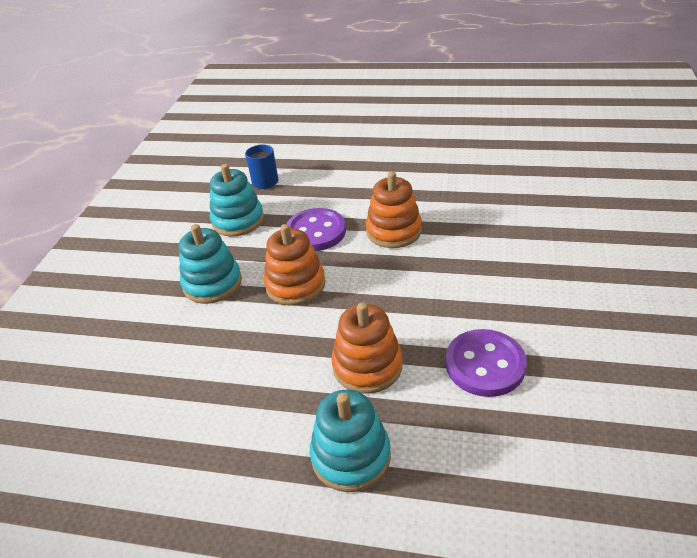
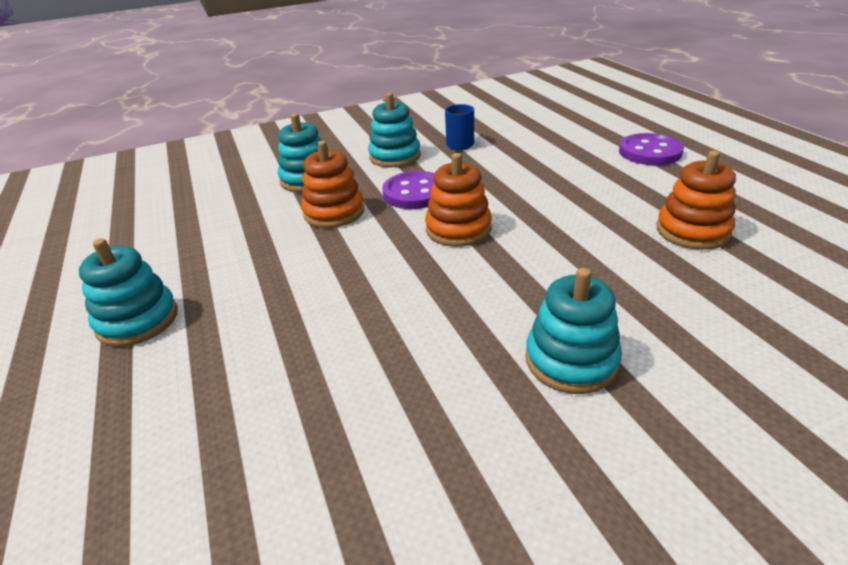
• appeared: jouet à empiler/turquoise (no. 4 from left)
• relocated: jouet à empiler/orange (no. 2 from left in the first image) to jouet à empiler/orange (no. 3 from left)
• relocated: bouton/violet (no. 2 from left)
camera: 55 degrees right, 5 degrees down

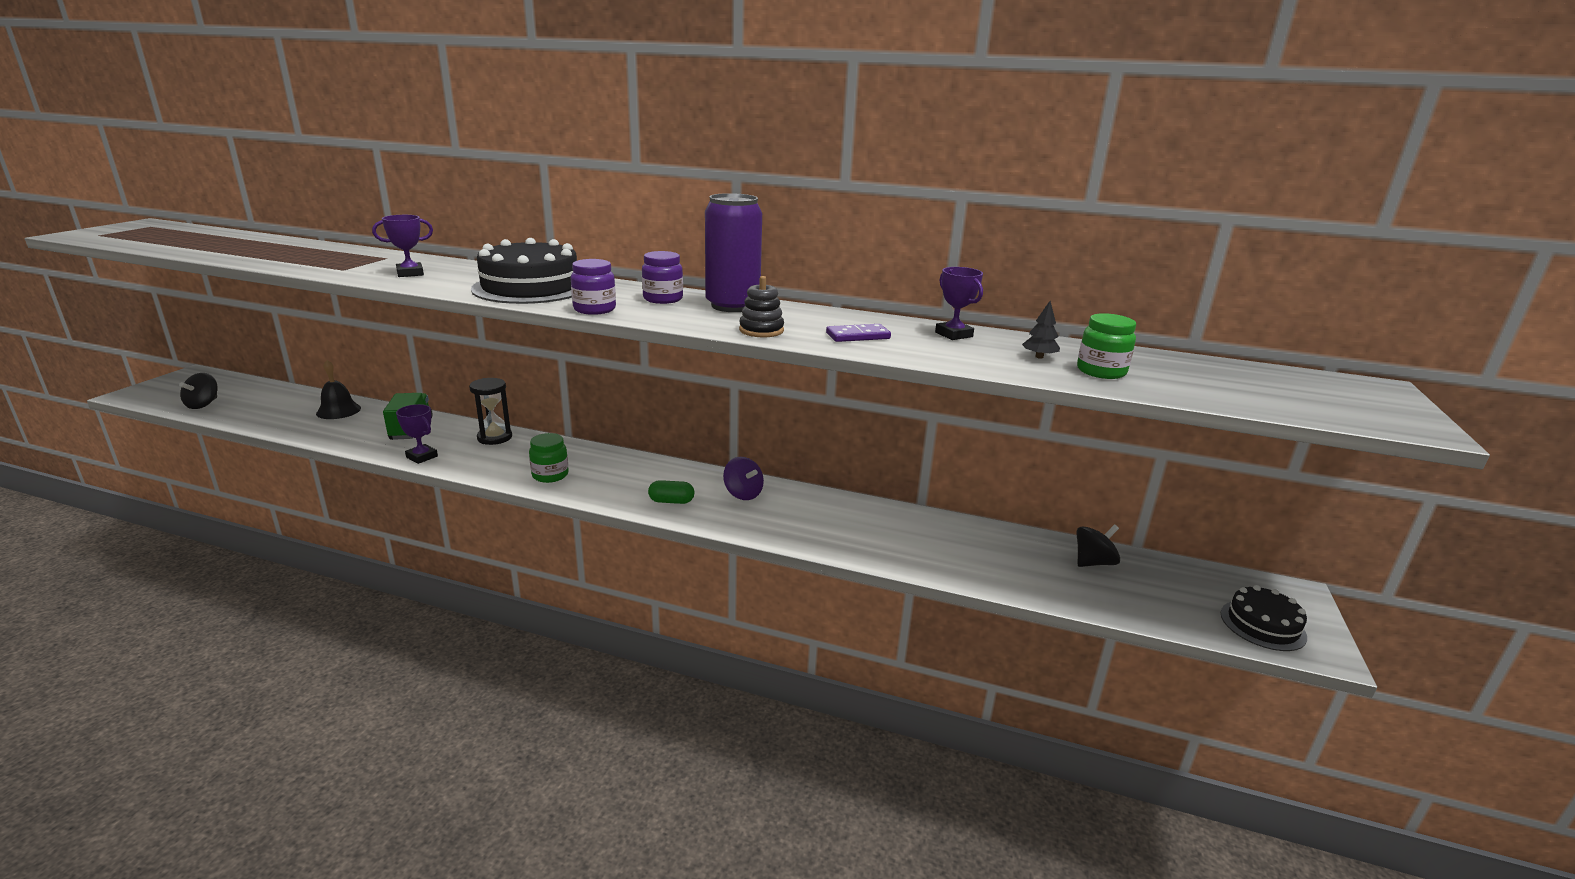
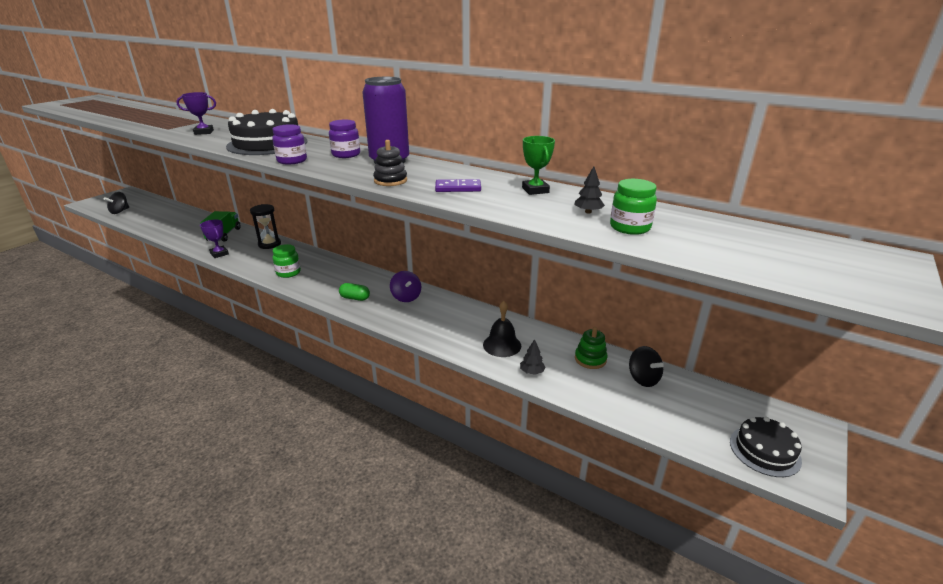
• appeared: arbre/noir (no. 1 from left)
• appeared: jouet à empiler/vert
• relocated: cloche/noir
• colour: trophée/violet (no. 3 from left) to trophée/vert
• spun: toupie/noir (no. 2 from left) 75 degrees clockwise
camera: 15 degrees right, 5 degrees up

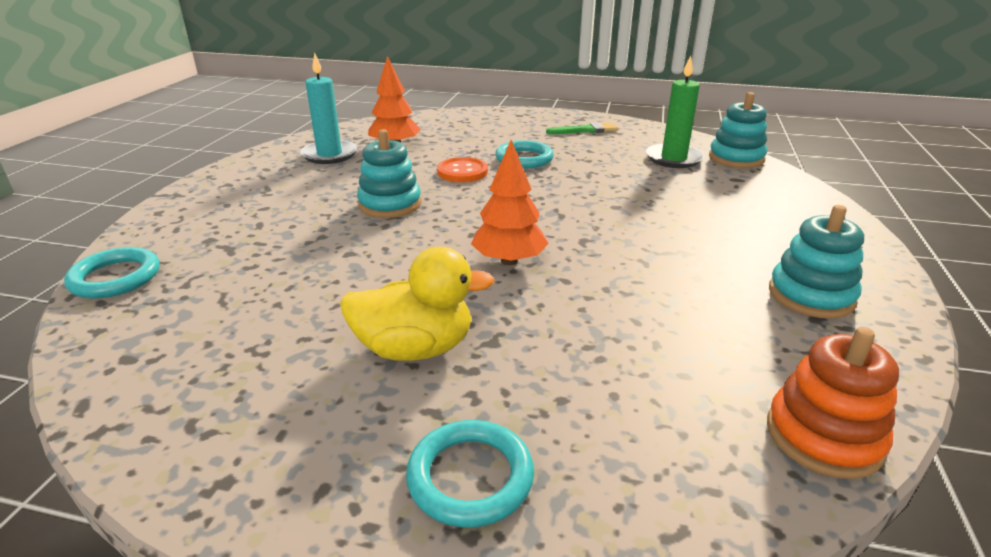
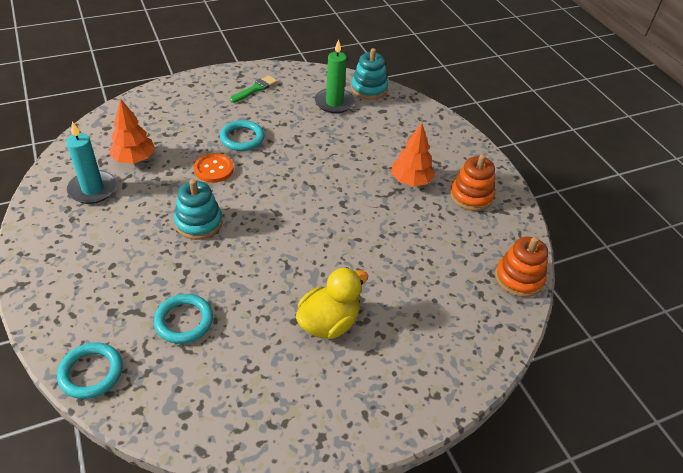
• relocated: anneau/turquoise (no. 2 from left)
• relocated: arbre/orange (no. 2 from left)
• colour: jouet à empiler/turquoise (no. 3 from left) to jouet à empiler/orange (no. 1 from left)
camera: 40 degrees left, 15 degrees up

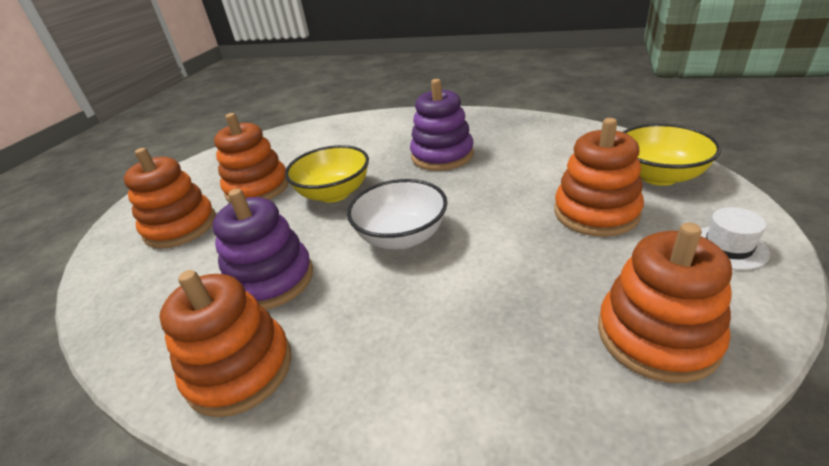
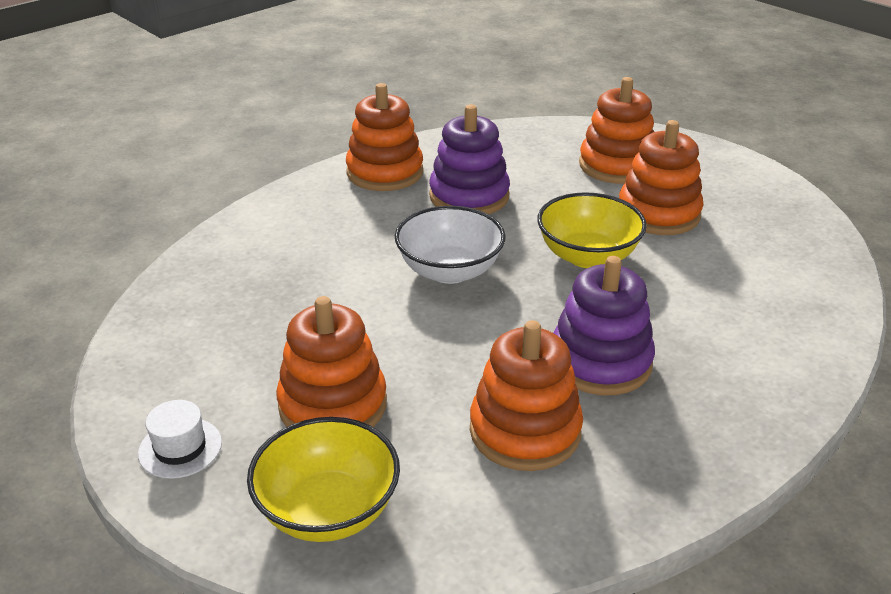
• relocated: jouet à empiler/orange (no. 5 from left in the first image) to jouet à empiler/orange (no. 3 from left)
camera: 115 degrees right, 0 degrees up

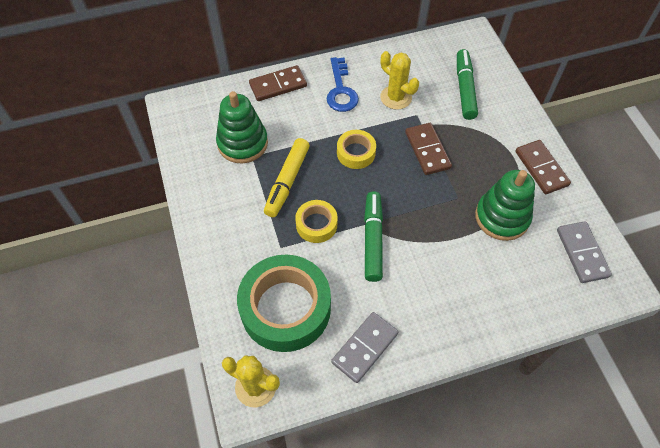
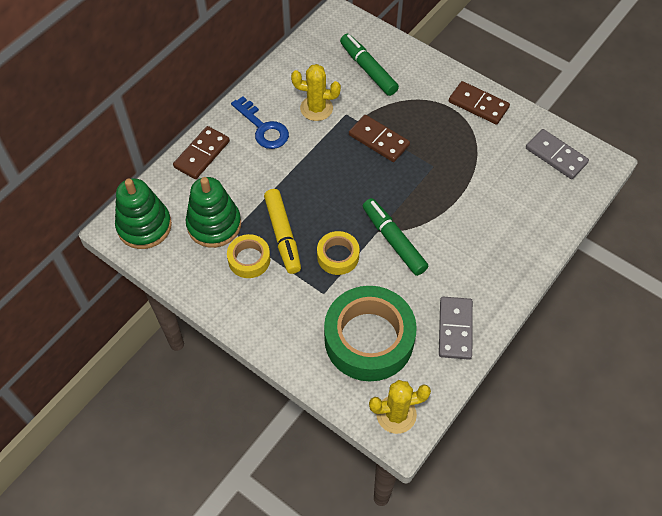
• relocated: ruban adhésif/jaune (no. 2 from left in the first image) to ruban adhésif/jaune (no. 1 from left)
• relocated: jouet à empiler/vert (no. 2 from left in the first image) to jouet à empiler/vert (no. 1 from left)
camera: 35 degrees left, 0 degrees up

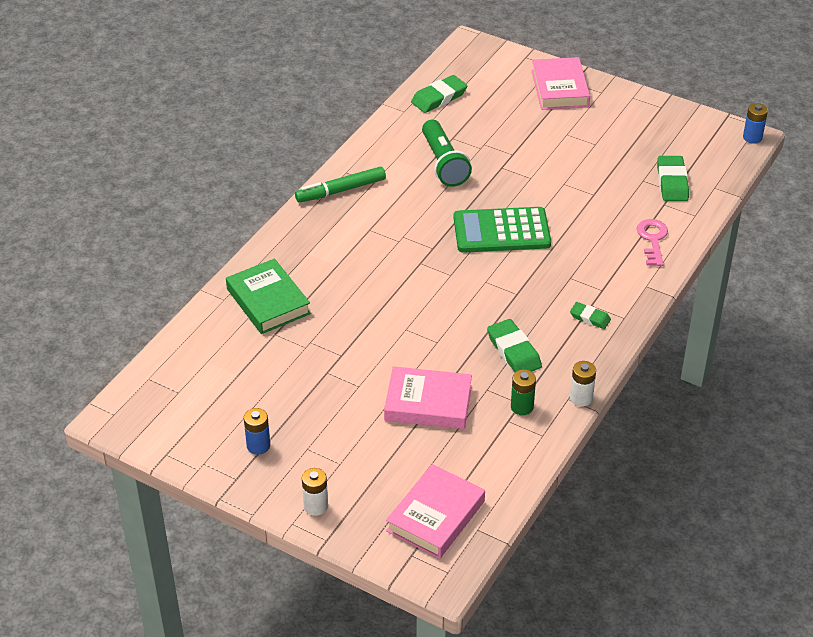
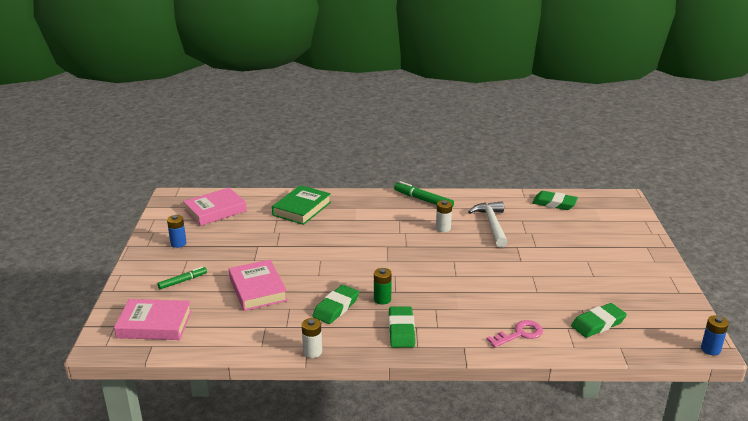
• missing: calculatrice/vert
• appeared: feutre/vert (no. 1 from left)
• relocated: pile/blanc (no. 1 from left in the first image) to pile/blanc (no. 2 from left)
• relocated: pile/vert
• relocated: livre/rose (no. 3 from left in the first image) to livre/rose (no. 2 from left)
• exchanged: lampe de poche/vert to marteau/blanc
• size: gomme/vert (no. 3 from left in the first image) x1.64
camera: 60 degrees right, 15 degrees down

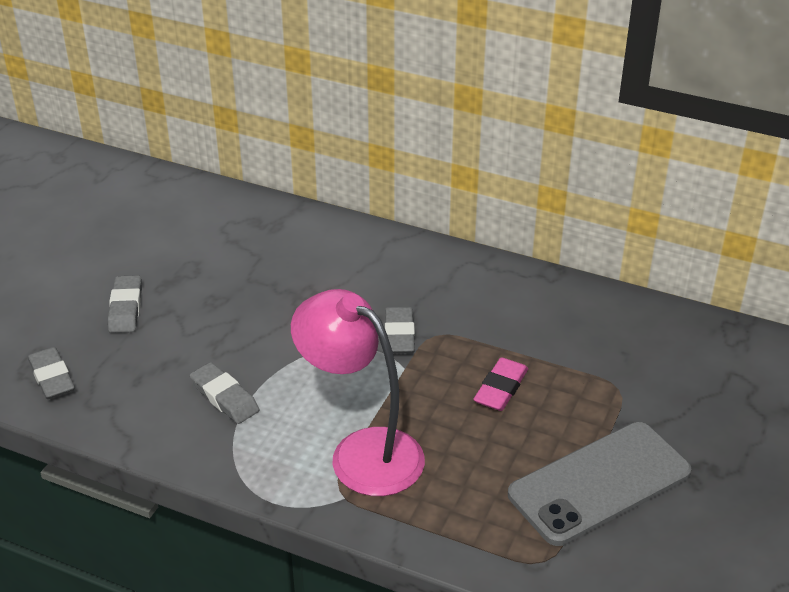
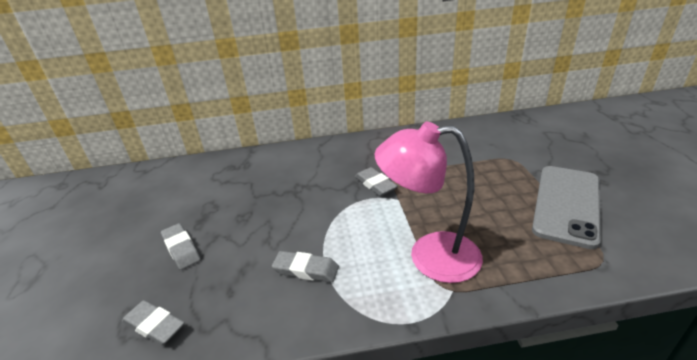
• missing: gomme/rose
camera: 30 degrees left, 5 degrees down

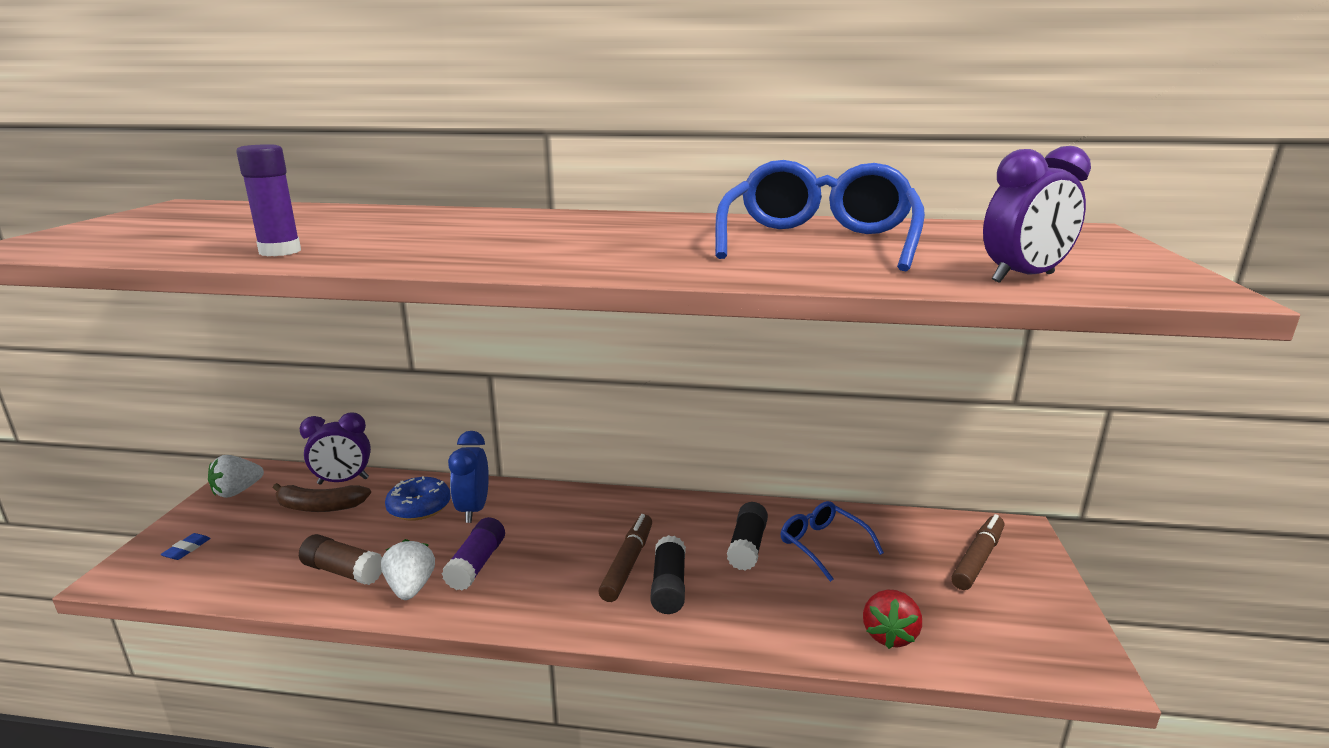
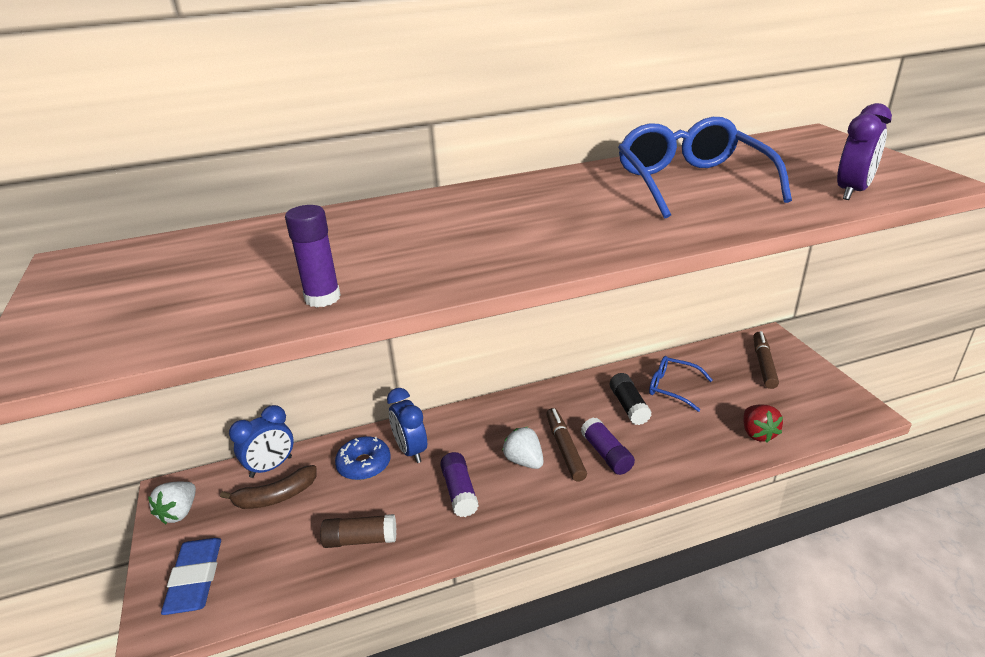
• relocated: fraise/blanc (no. 2 from left)
• colour: réveil/violet (no. 1 from left) to réveil/bleu (no. 1 from left)
• colour: bâton de colle/noir (no. 1 from left) to bâton de colle/violet (no. 3 from left)
• size: gomme/bleu x2.31
camera: 25 degrees left, 10 degrees up

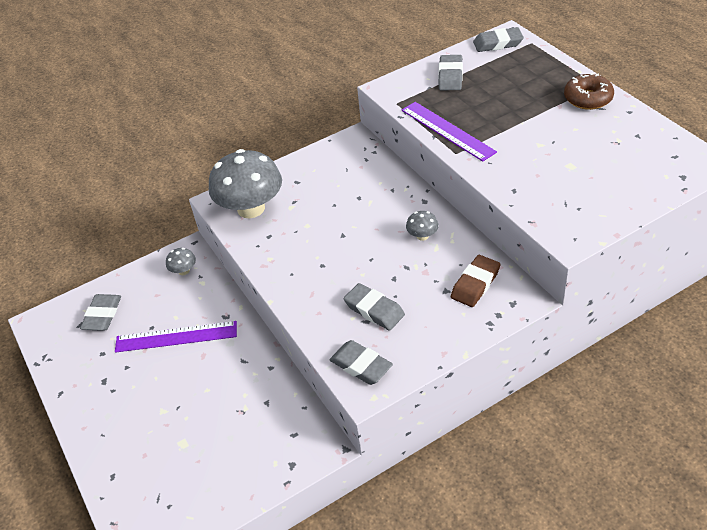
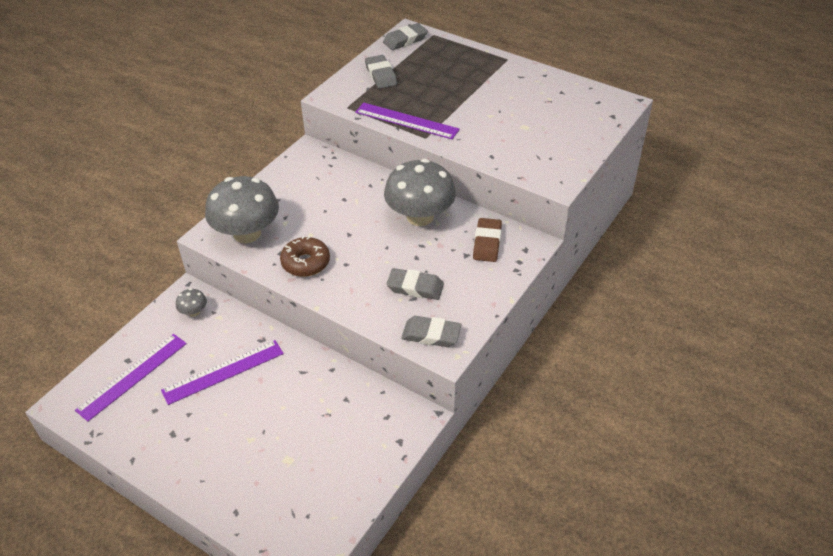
• relocated: beignet/marron
• exchanged: gomme/gris (no. 1 from left) to règle/violet (no. 1 from left)
• size: champignon/gris (no. 3 from left) x2.38
camera: 30 degrees left, 0 degrees up

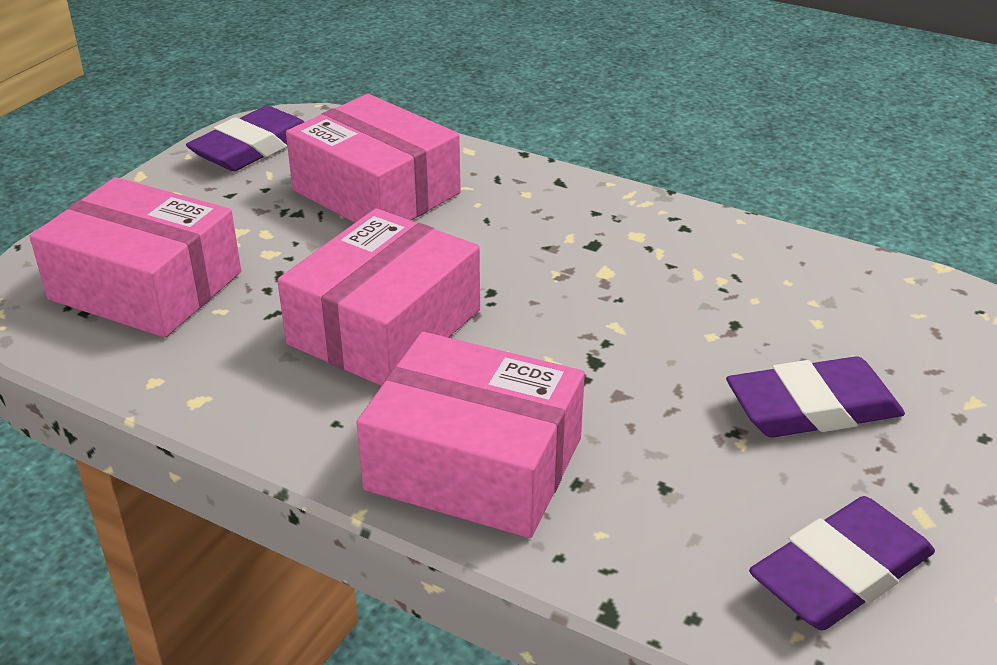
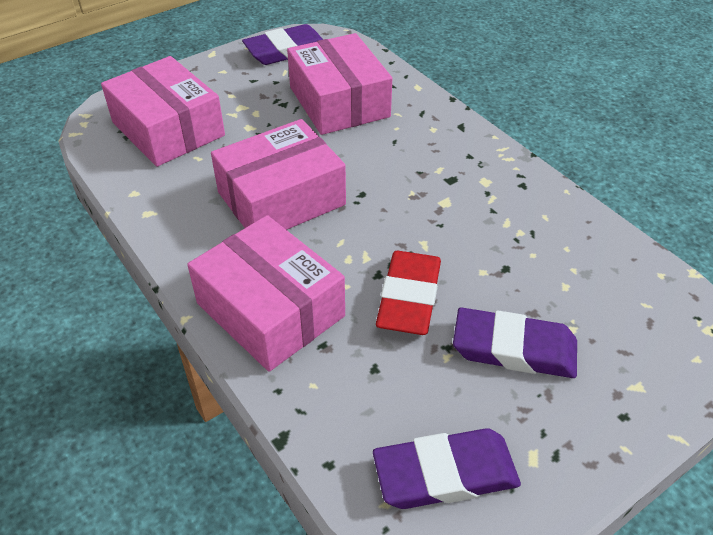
• appeared: gomme/rouge
camera: 25 degrees right, 10 degrees up

